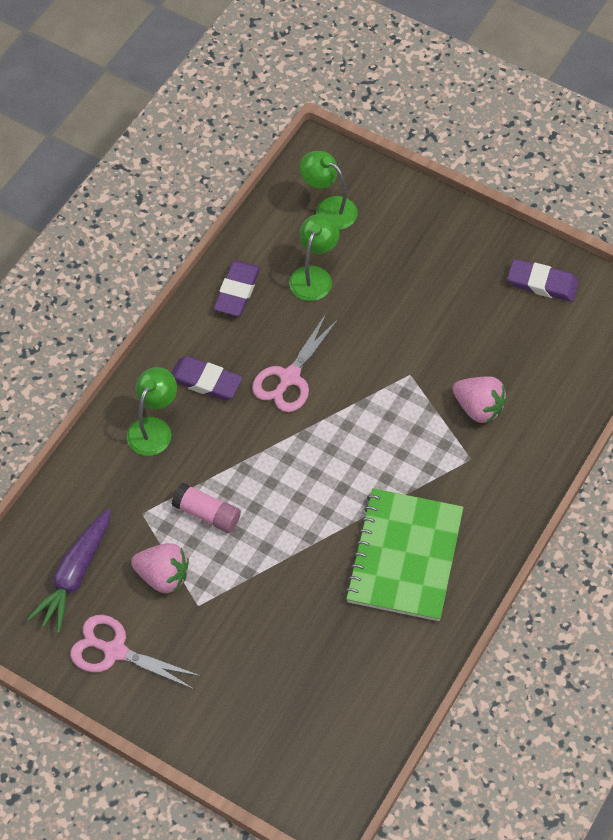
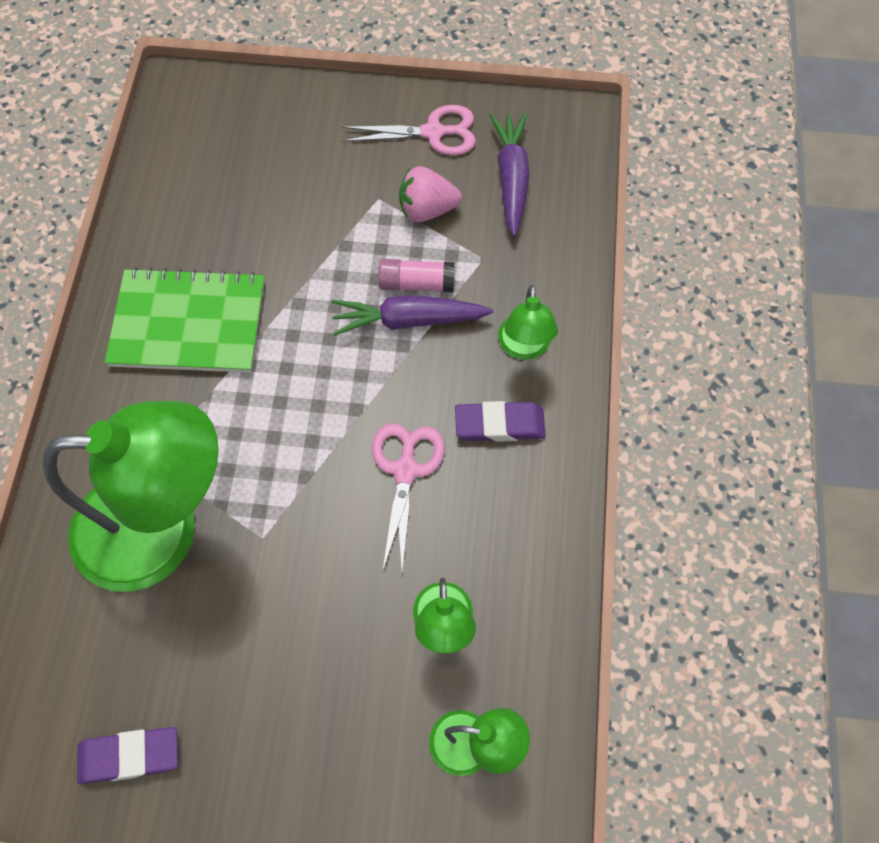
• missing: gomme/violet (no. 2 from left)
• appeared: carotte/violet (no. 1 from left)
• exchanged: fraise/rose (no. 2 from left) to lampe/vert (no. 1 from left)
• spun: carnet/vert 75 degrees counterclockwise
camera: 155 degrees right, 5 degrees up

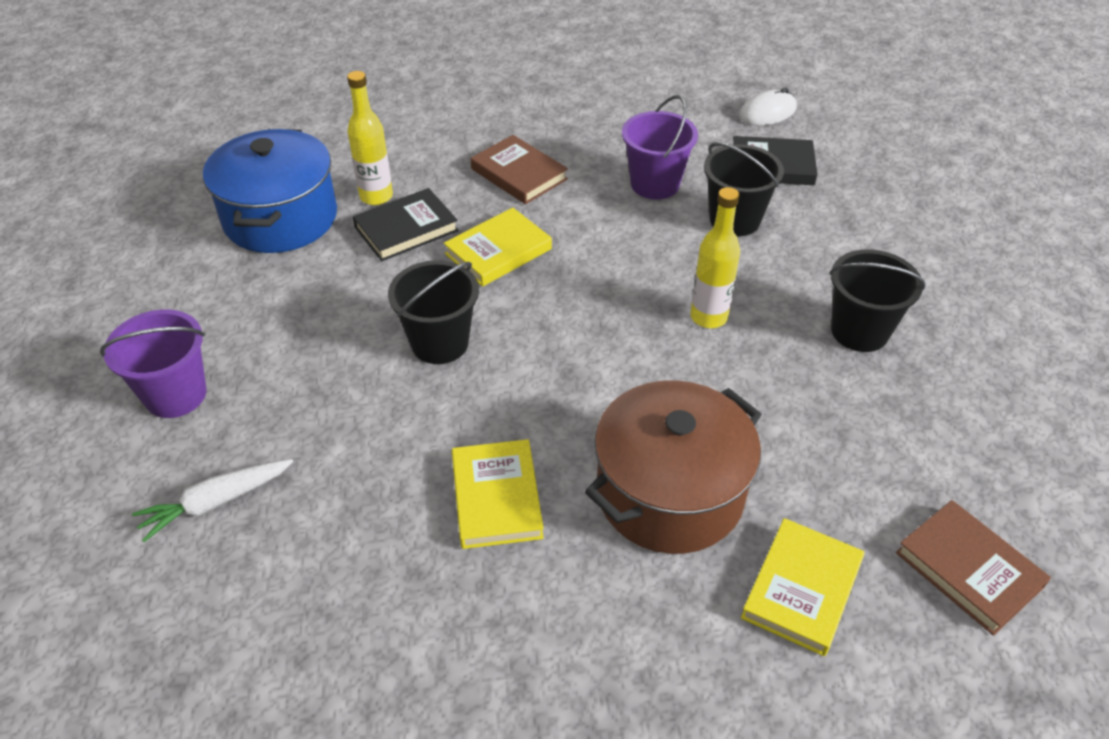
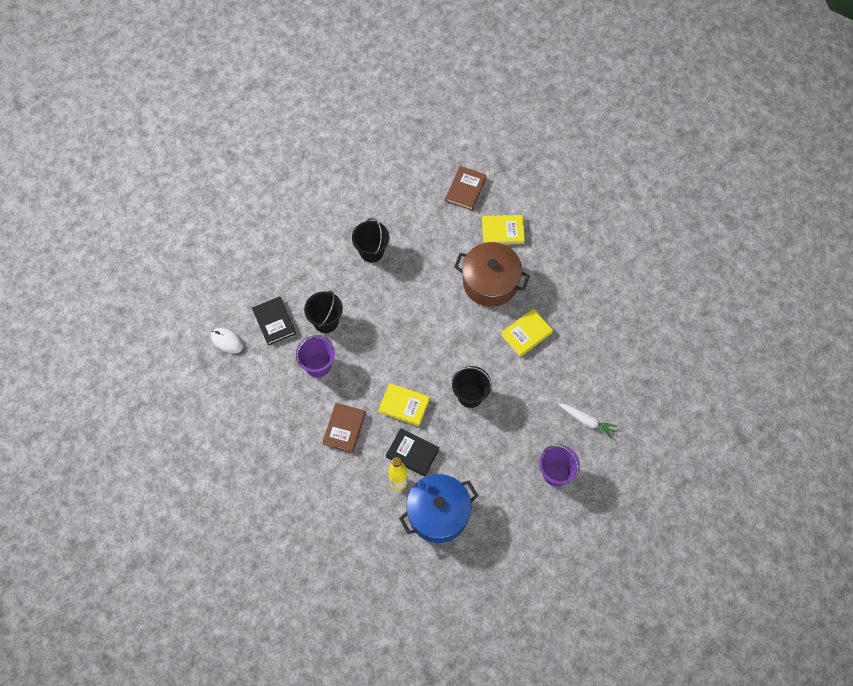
• missing: bouteille/jaune (no. 2 from left)
camera: 120 degrees left, 20 degrees up

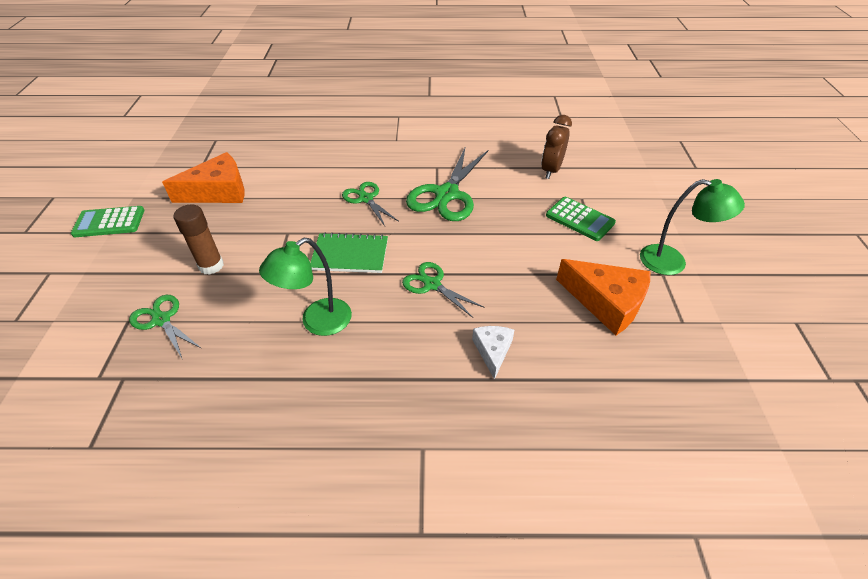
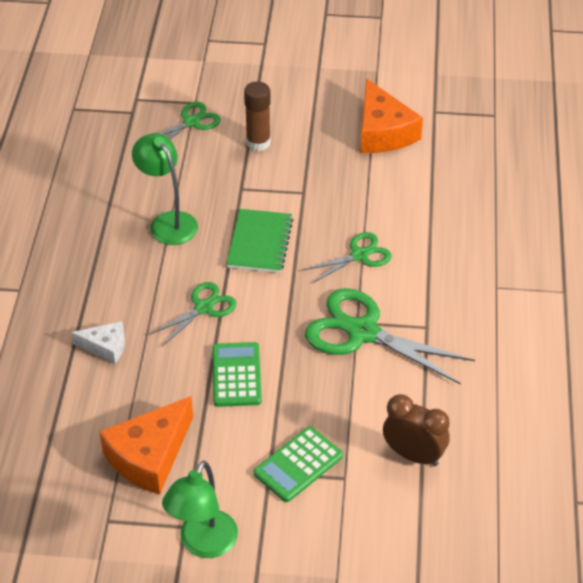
• relocated: calculatrice/vert (no. 1 from left)
camera: 95 degrees right, 0 degrees up

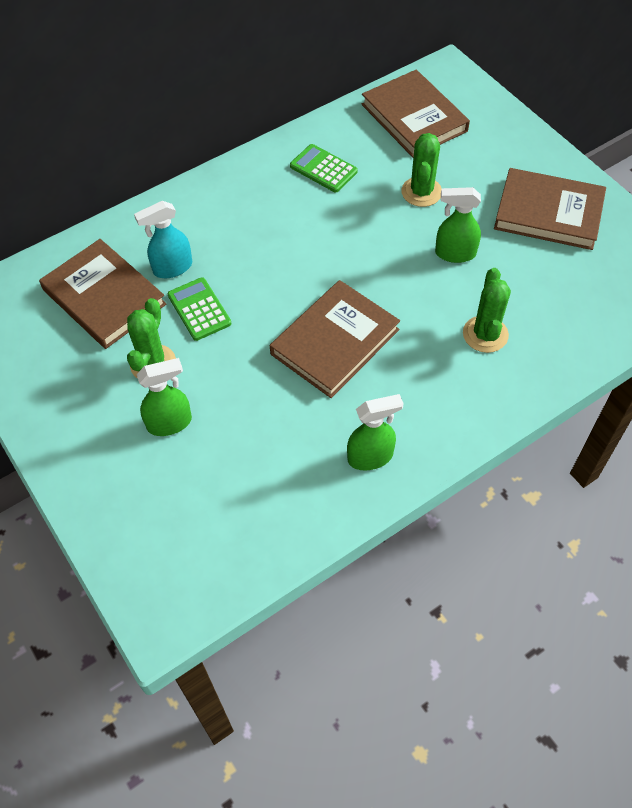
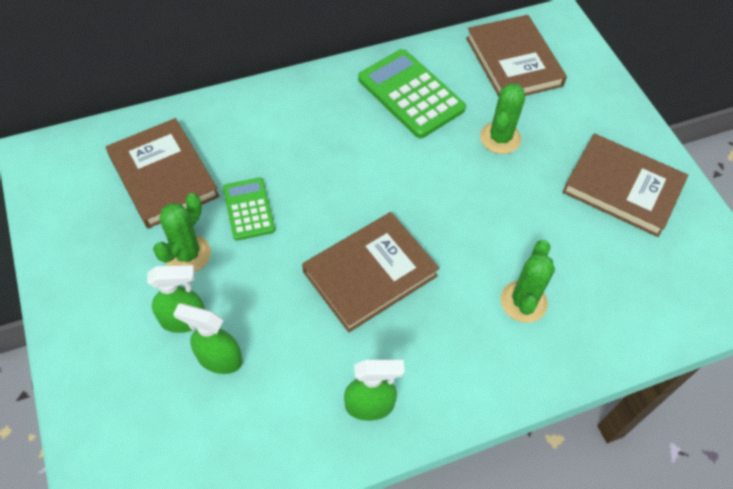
• missing: vaporisateur/turquoise
• relocated: vaporisateur/vert (no. 3 from left in the first image) to vaporisateur/vert (no. 2 from left)
• size: calculatrice/vert (no. 2 from left) x1.67
camera: 10 degrees right, 0 degrees up

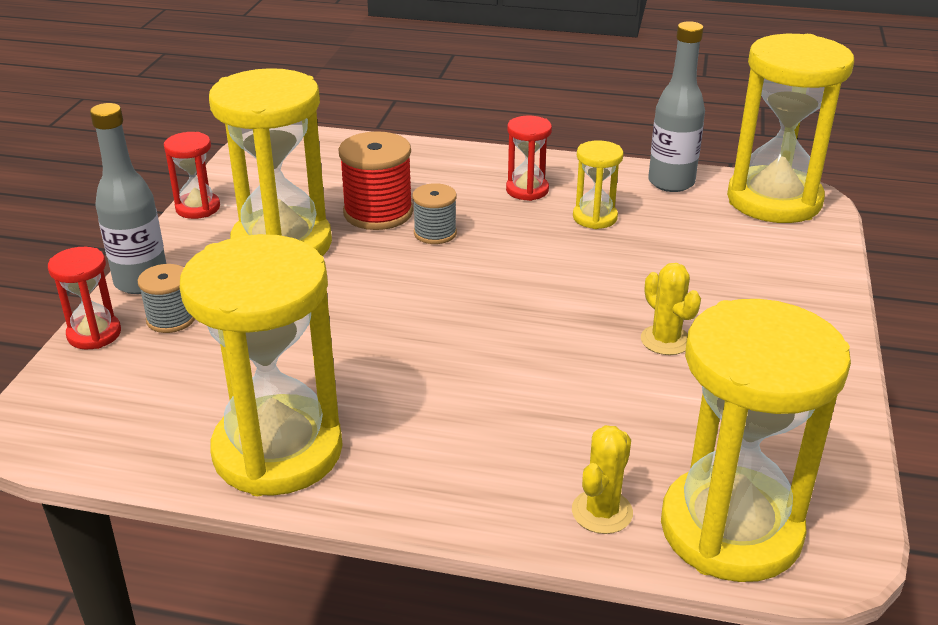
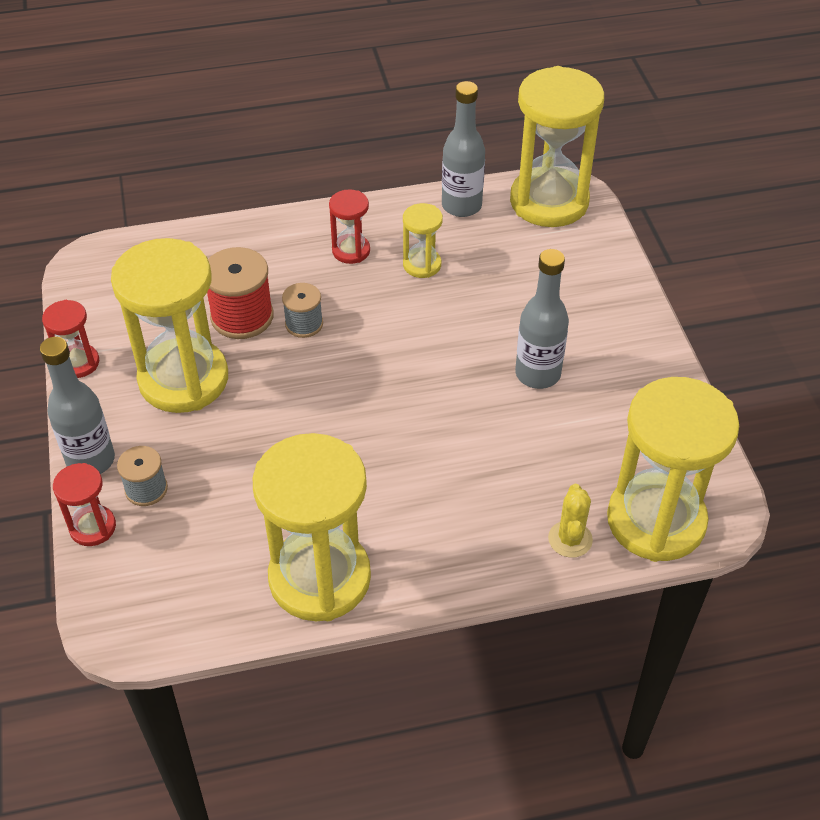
• exchanged: cactus/jaune (no. 2 from left) to bouteille/gris (no. 3 from left)
camera: 25 degrees left, 15 degrees up

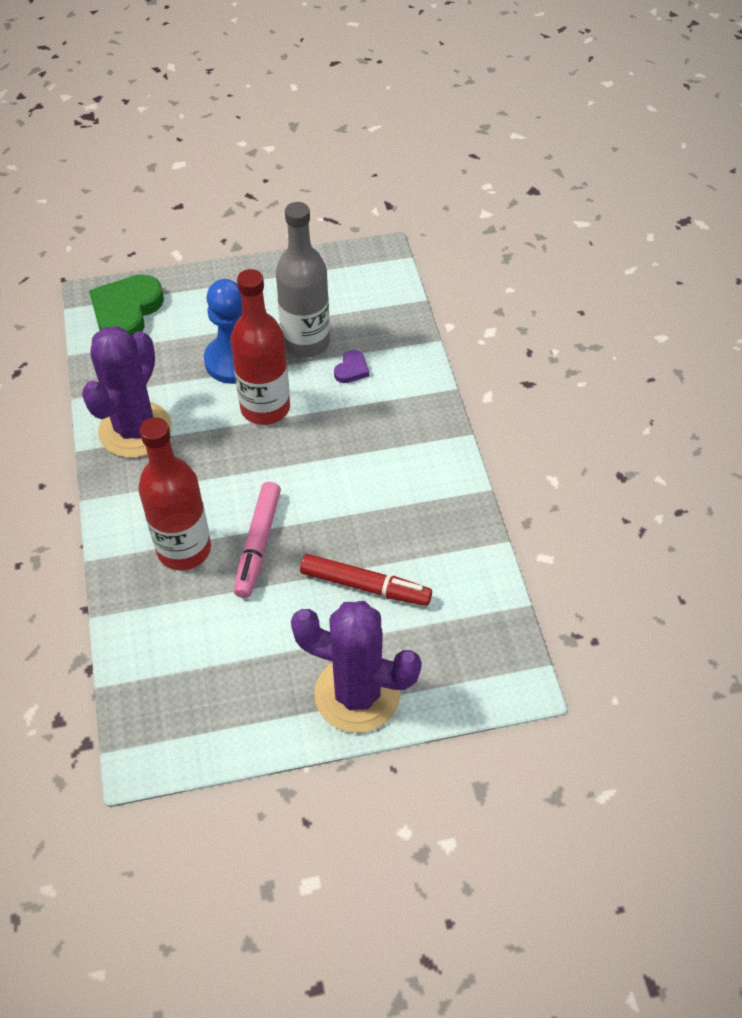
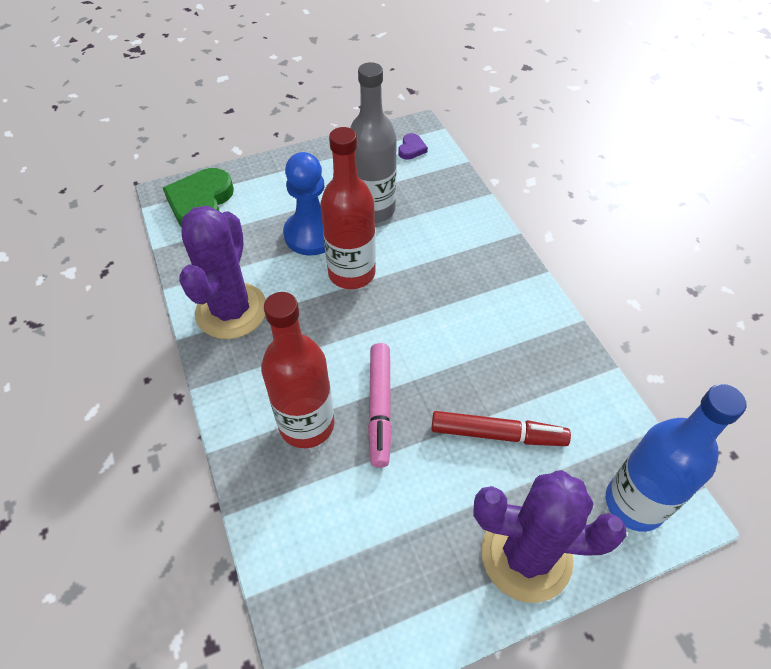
• appeared: bouteille/bleu
• relocated: cœur/violet
camera: 10 degrees left, 0 degrees up

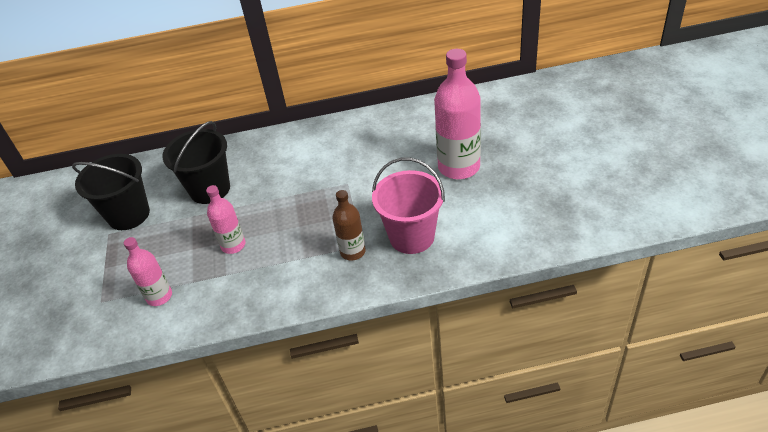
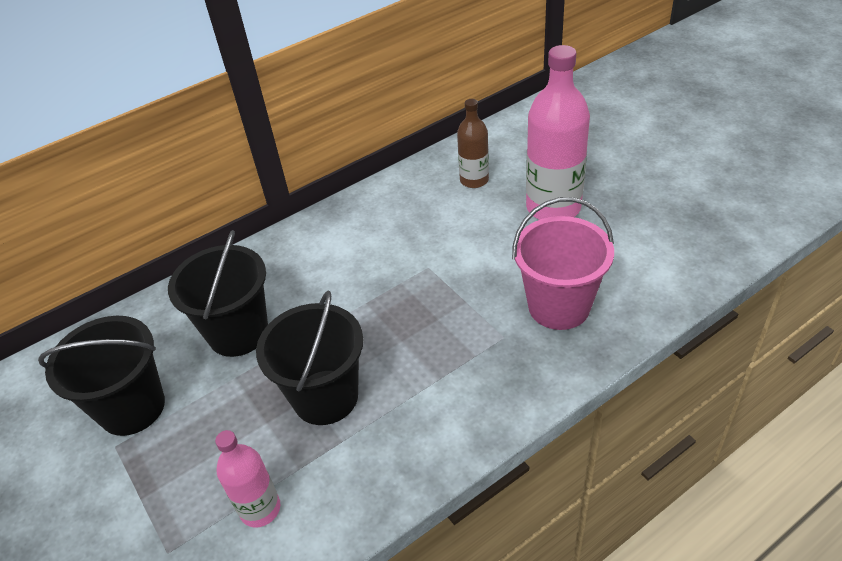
• relocated: bouteille/marron
• exchanged: bouteille/rose (no. 2 from left) to seau/noir (no. 3 from left)
camera: 25 degrees left, 0 degrees up

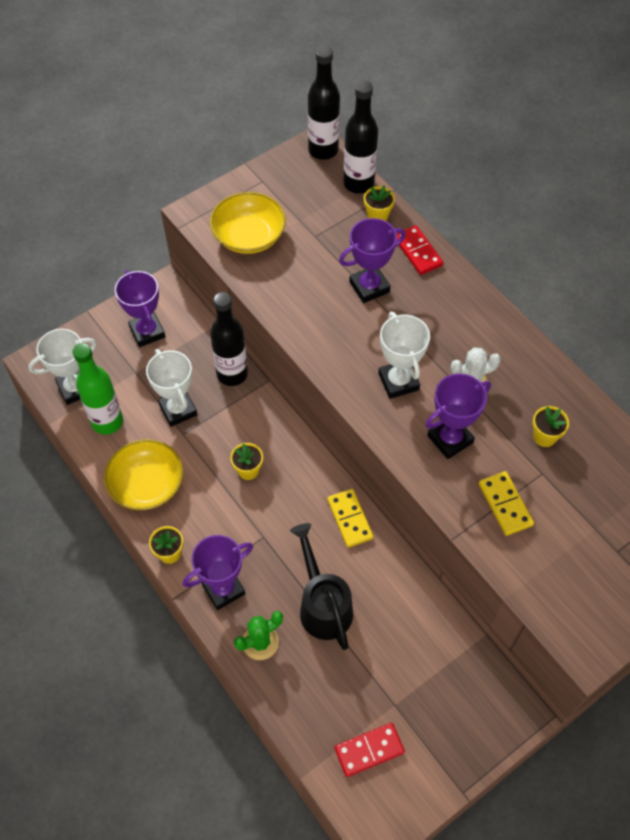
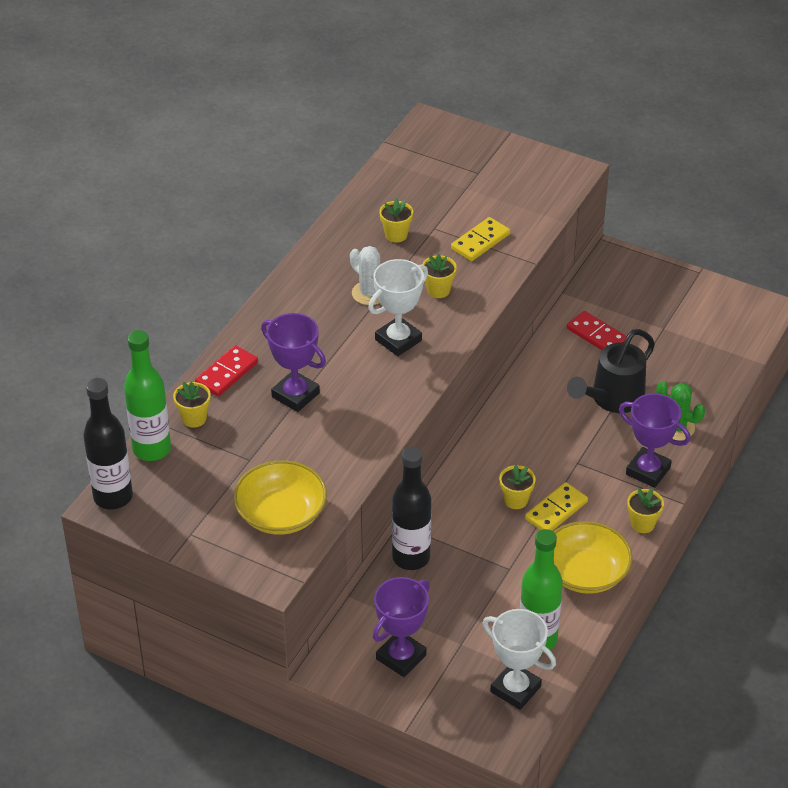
• missing: trophée/blanc (no. 2 from left)
• relocated: domino/jaune (no. 1 from left in the first image) to domino/jaune (no. 2 from left)
• relocated: domino/rouge (no. 1 from left in the first image) to domino/rouge (no. 2 from left)
• exchanged: trophée/violet (no. 4 from left) to pot de fleurs/jaune (no. 3 from left)
• colour: bouteille/noir (no. 3 from left) to bouteille/vert (no. 1 from left)
camera: 115 degrees left, 15 degrees down

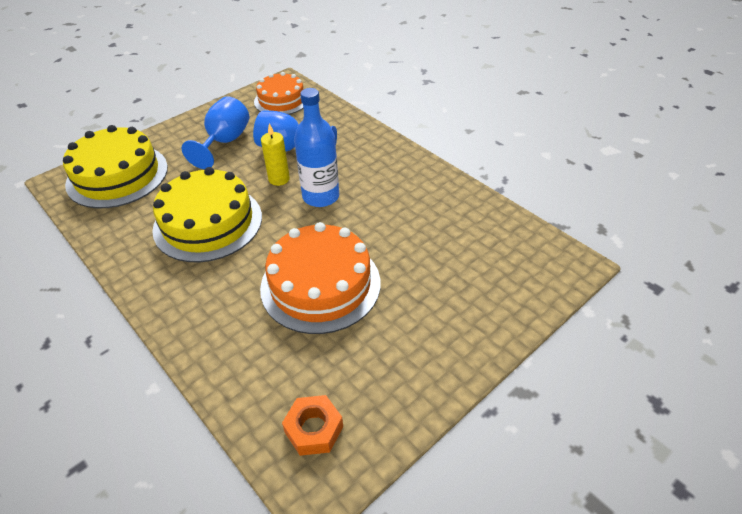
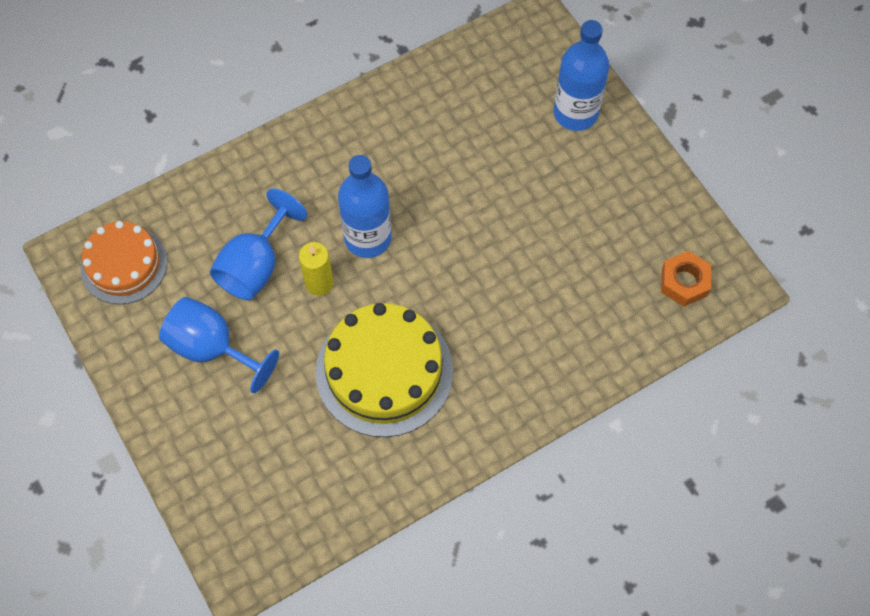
• missing: gâteau/jaune (no. 1 from left)
• missing: gâteau/orange (no. 2 from left)
• appeared: bouteille/bleu (no. 2 from left)
camera: 80 degrees left, 20 degrees up

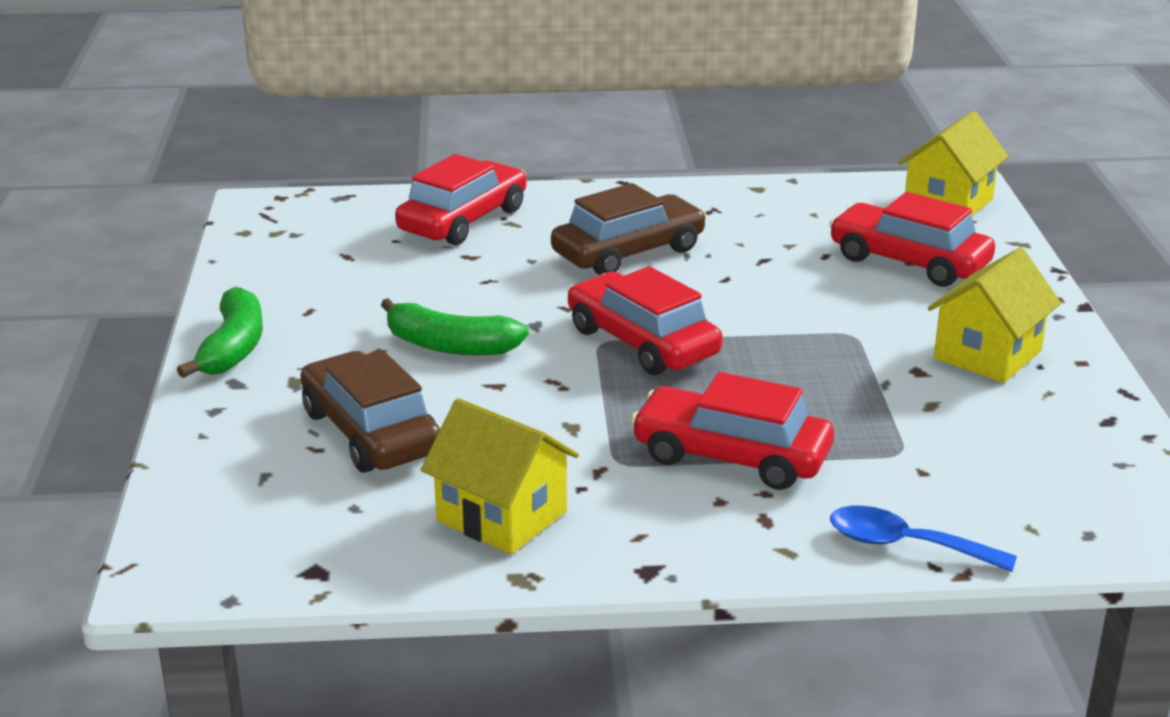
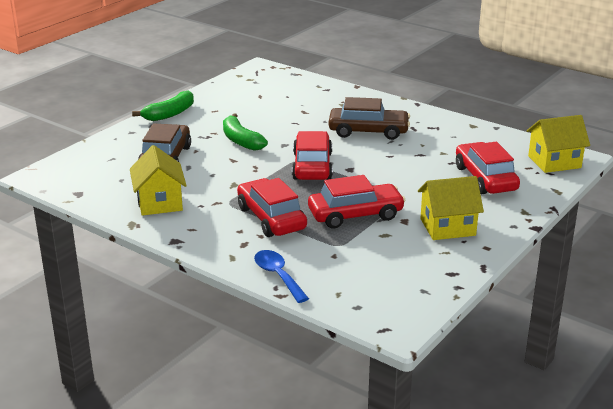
• relocated: voiture/rouge (no. 1 from left in the first image) to voiture/rouge (no. 3 from left)
camera: 40 degrees right, 0 degrees up

